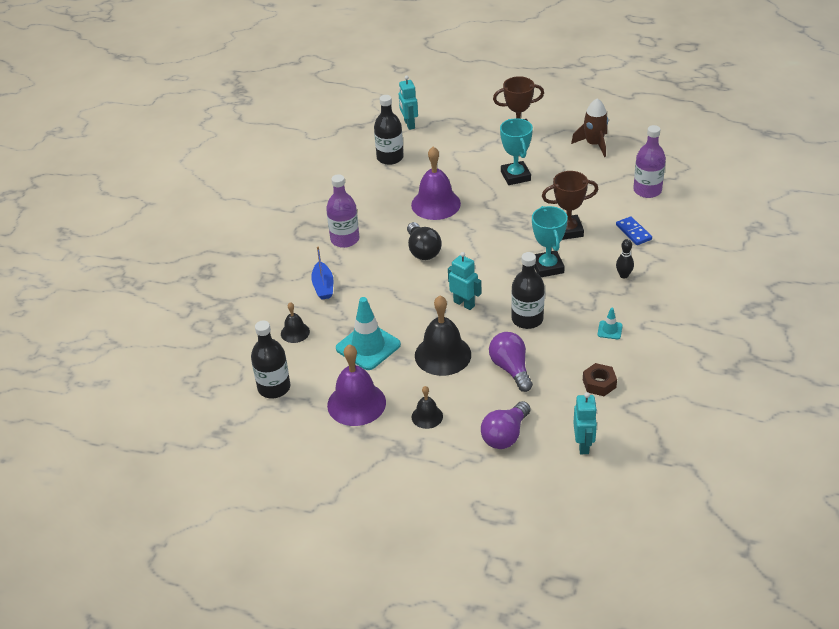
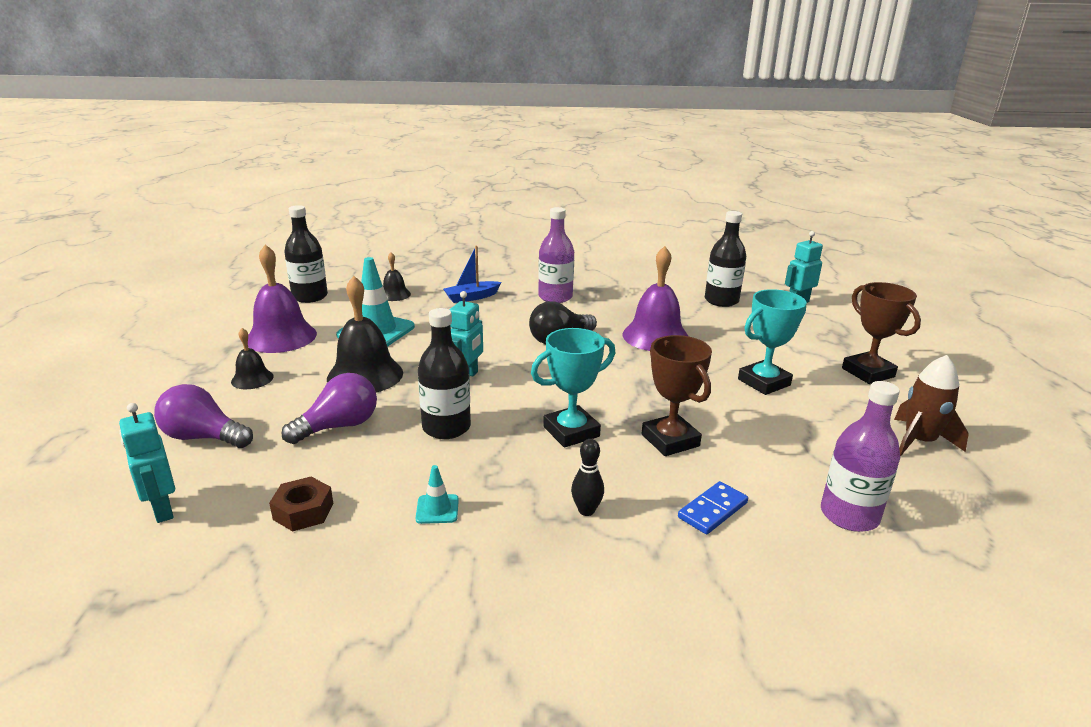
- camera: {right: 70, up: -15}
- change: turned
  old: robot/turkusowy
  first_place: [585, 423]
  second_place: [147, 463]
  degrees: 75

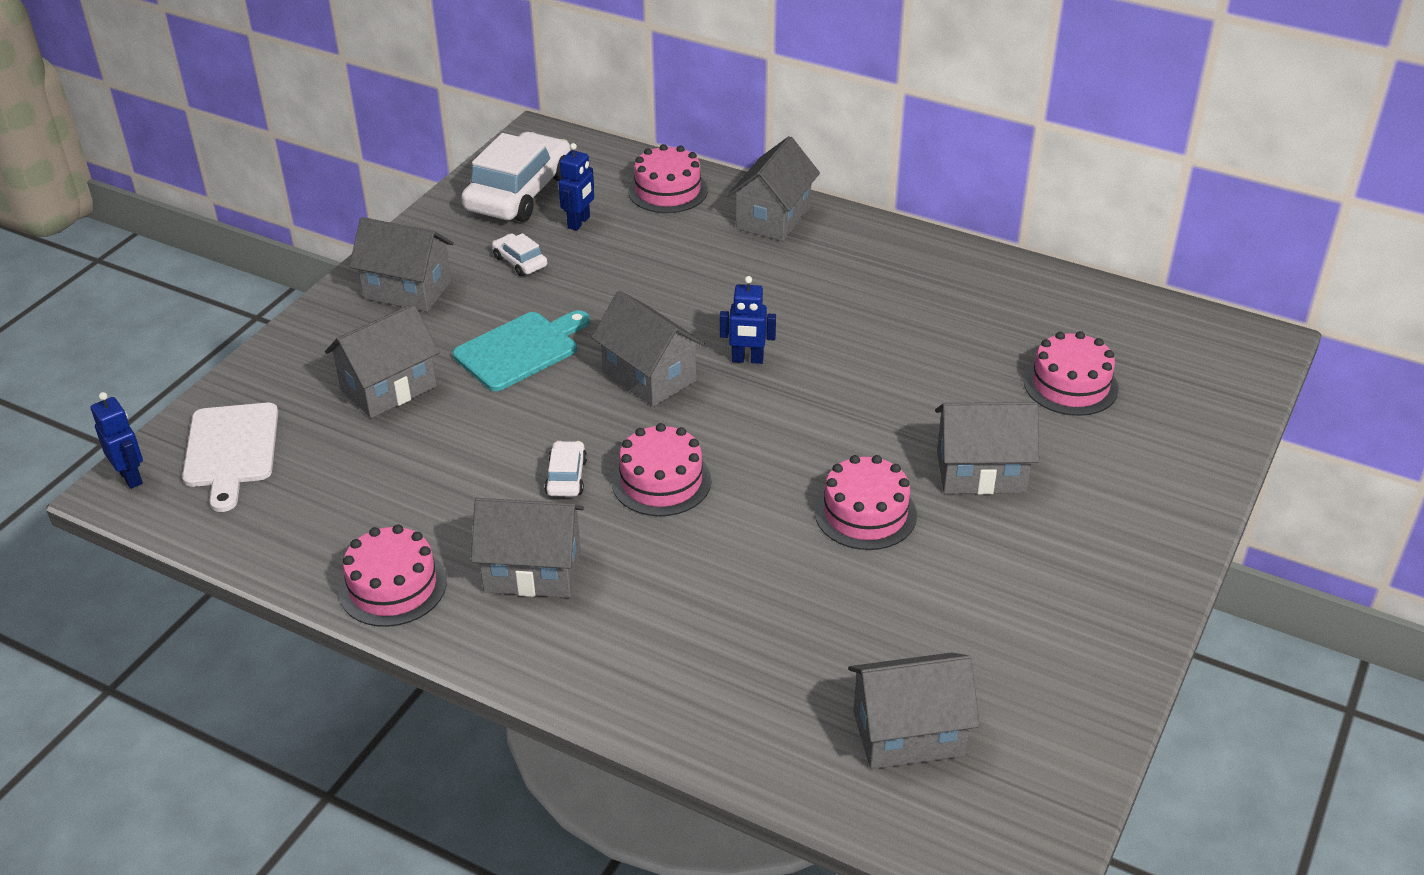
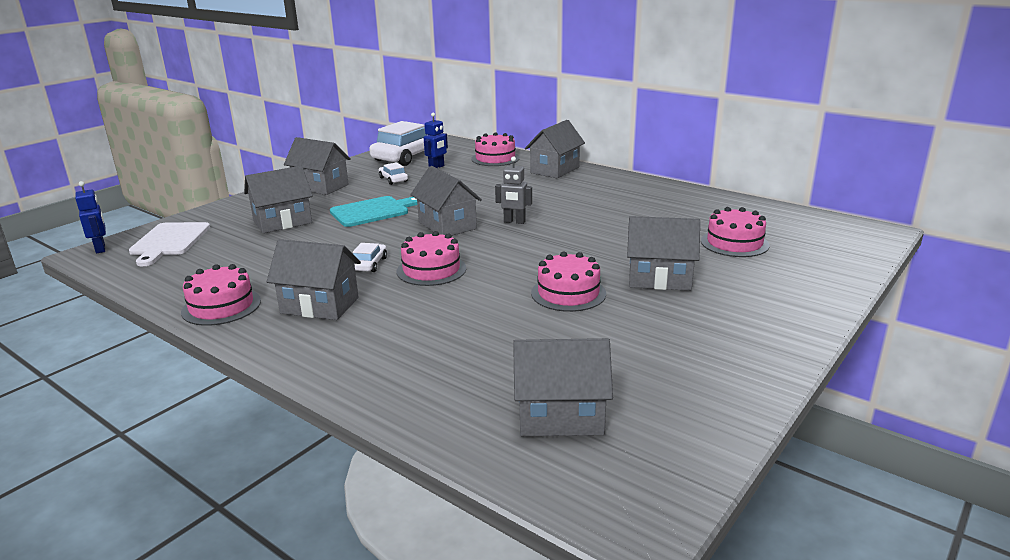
- camera: {right: 10, up: -15}
- change: recoloured
  old: robot/niebieski
  new: robot/szary
  first_place: [748, 320]
  second_place: [513, 190]

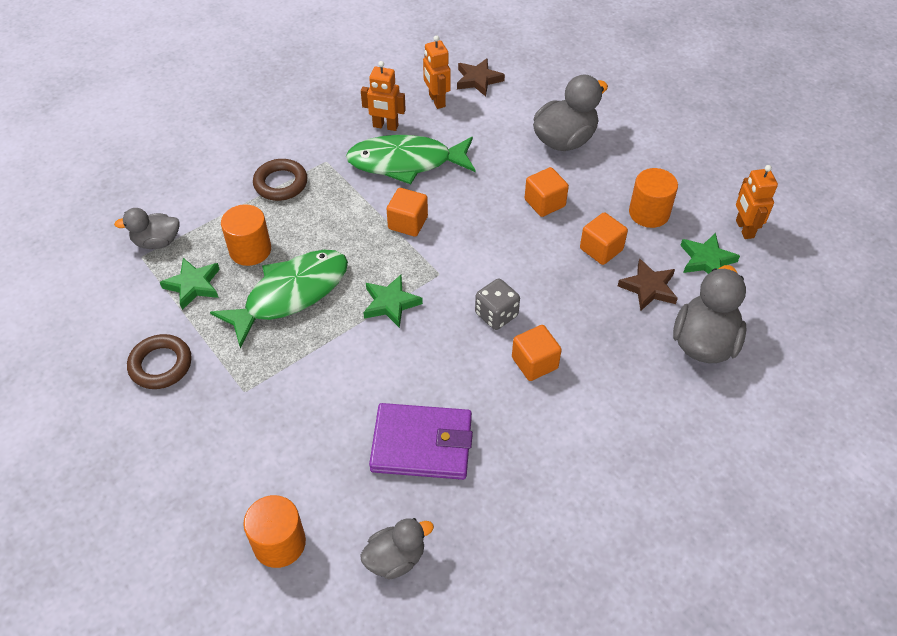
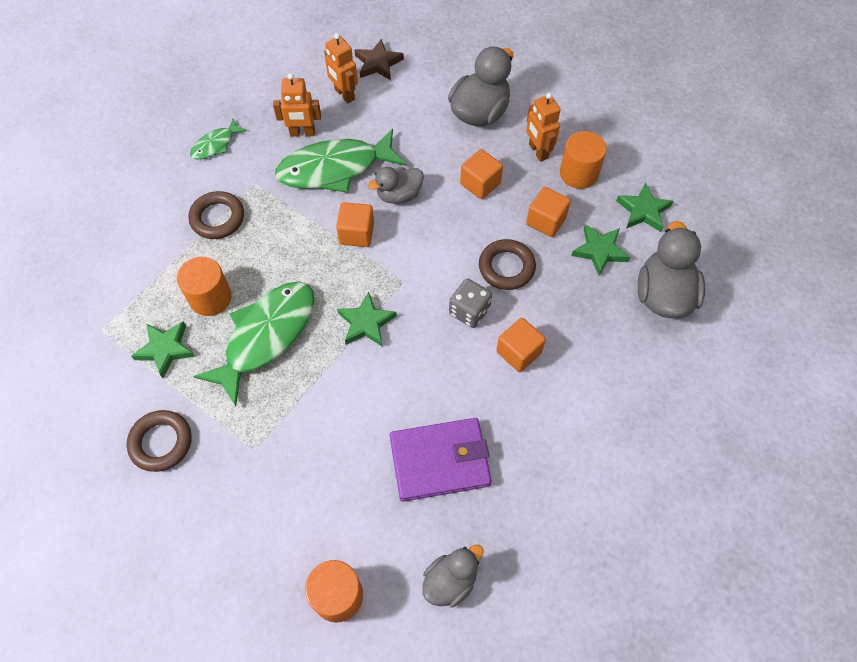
- camera: {right: -15, up: 10}
- change: added
  new: ryba/zielony
  second_place: [218, 139]
- change: moved
  old: kaczka/szary
  first_place: [147, 228]
  second_place: [396, 185]
- change: added
  new: pierścień/brązowy
  second_place: [507, 264]
- change: moved
  old: robot/pomarańczowy
  first_place: [757, 202]
  second_place: [543, 127]
- change: recoloured
  old: gwiazda/brązowy
  new: gwiazda/zielony
  first_place: [648, 284]
  second_place: [600, 250]

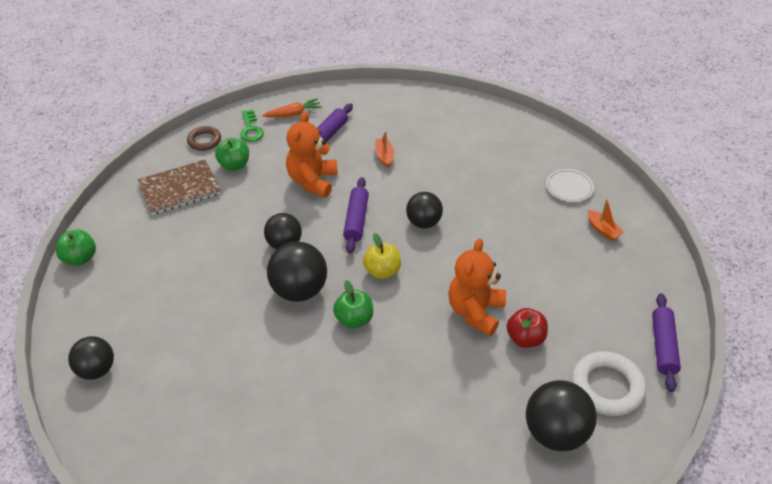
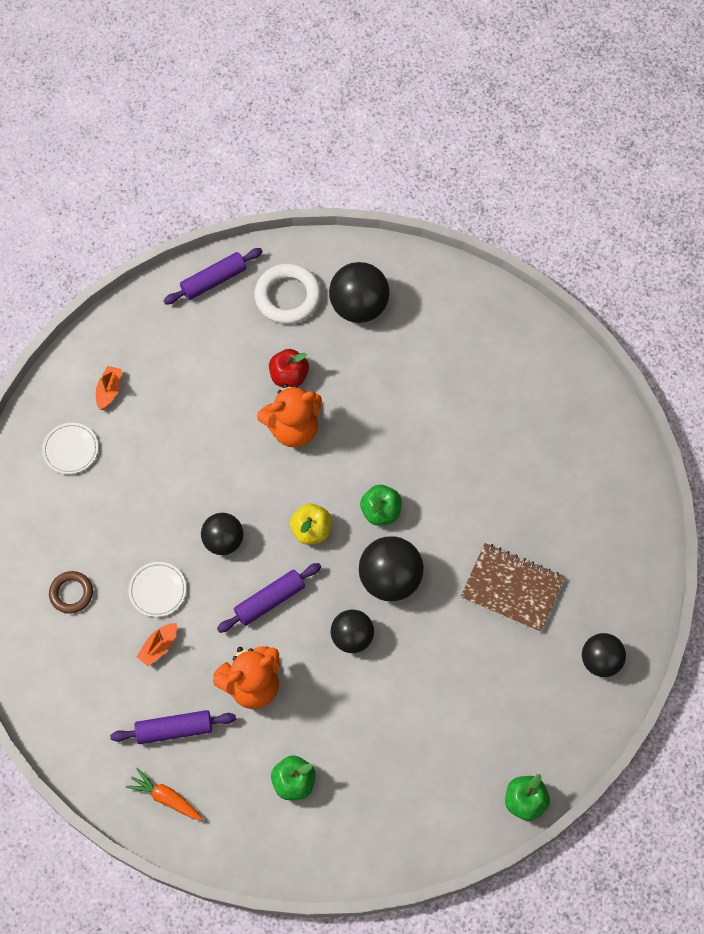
- camera: {right: -130, up: 20}
- change: moved
  old: pierścień/brązowy
  first_place: [204, 138]
  second_place: [71, 592]
- change: added
  new: talerz/biały
  second_place: [157, 589]
- change: moved
  old: zeszyt/brązowy
  first_place: [179, 187]
  second_place: [512, 587]
- change: removed
  old: klucz/zielony
  first_place: [252, 126]

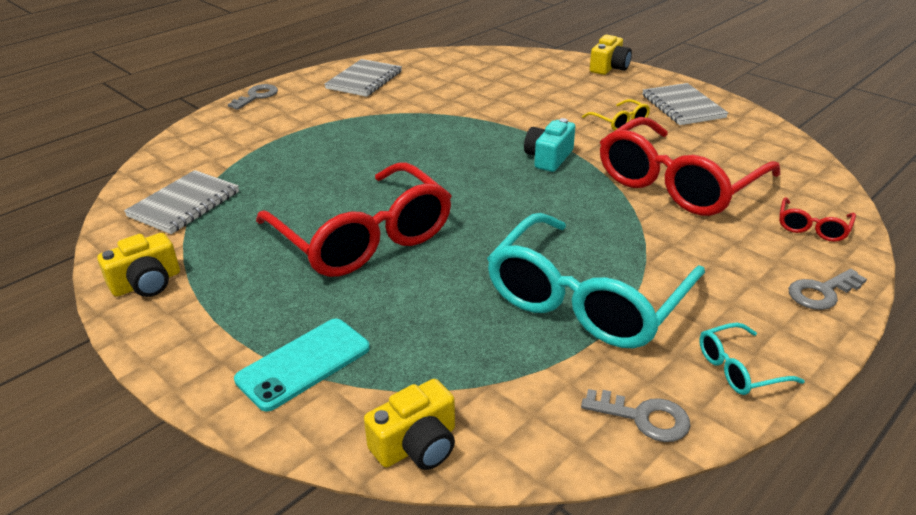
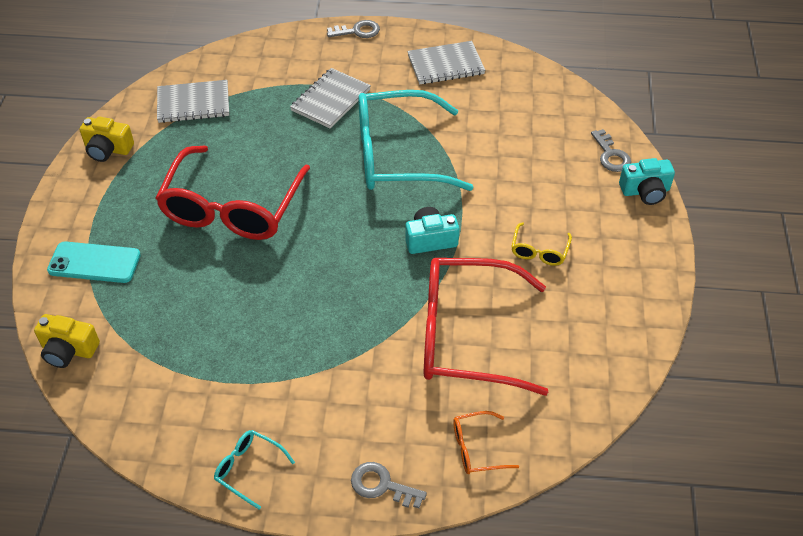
- camera: {right: 50, up: 15}
- change: moved
  old: zeszyt/szary
  first_place: [685, 104]
  second_place: [330, 98]
- change: moved
  old: okulary/turkusowy
  first_place: [596, 280]
  second_place: [415, 140]
- change: recoloured
  old: okulary/czerwony
  new: okulary/pomarańczowy
  first_place: [817, 219]
  second_place: [486, 442]
- change: moved
  old: klucz/szary
  first_place: [636, 415]
  second_place: [611, 150]
- change: recoloured
  old: aparat fotograficzny/żółty
  new: aparat fotograficzny/turkusowy
  first_place: [611, 55]
  second_place: [647, 181]

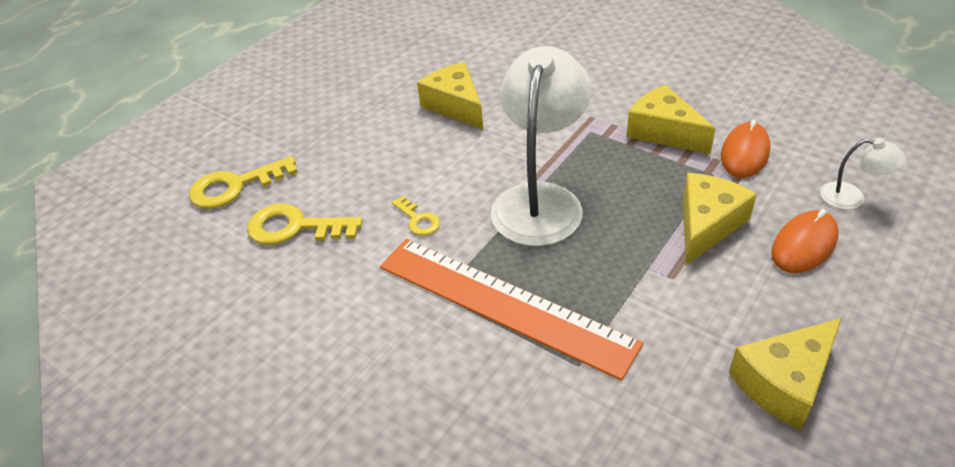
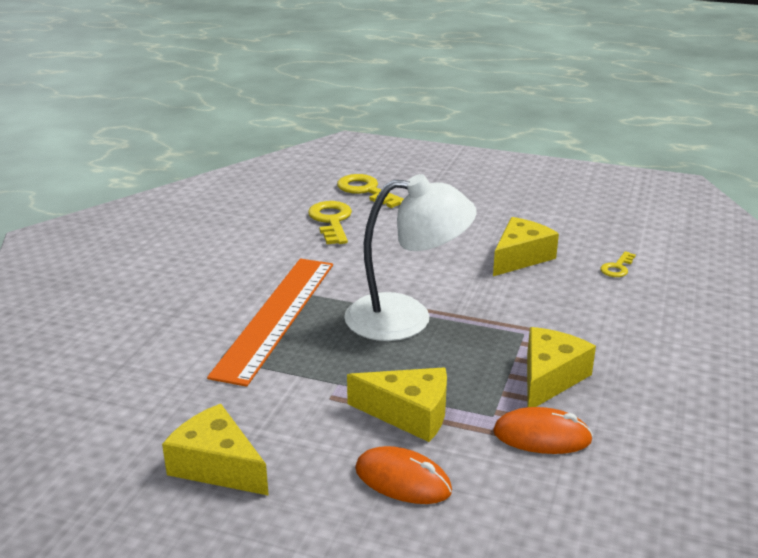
- camera: {right: 70, up: -15}
- change: moved
  old: klucz/żółty
  first_place: [416, 216]
  second_place: [618, 264]
- change: removed
  old: lampka/biały
  first_place: [863, 174]

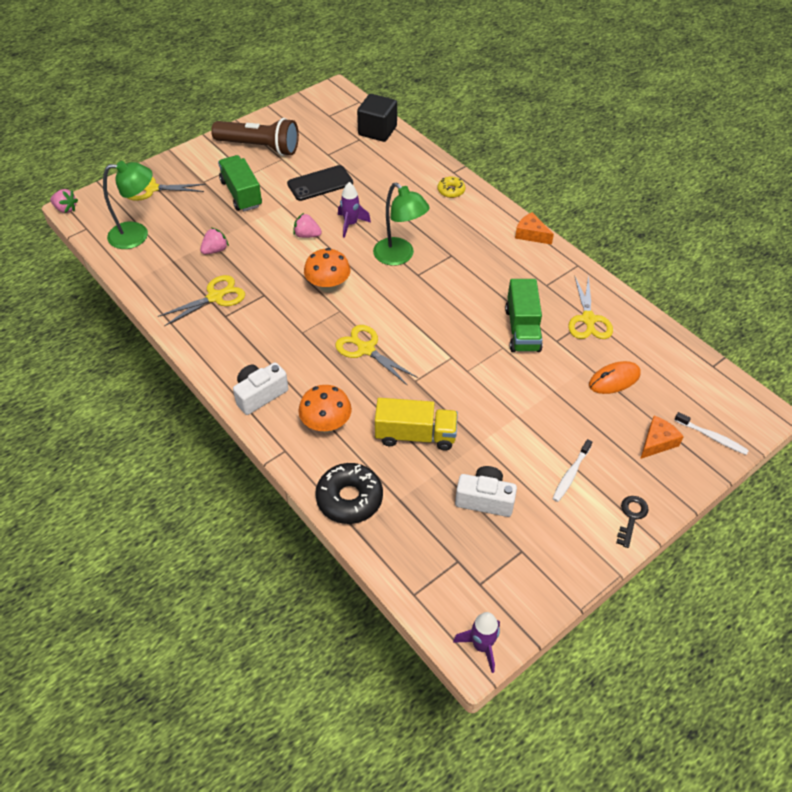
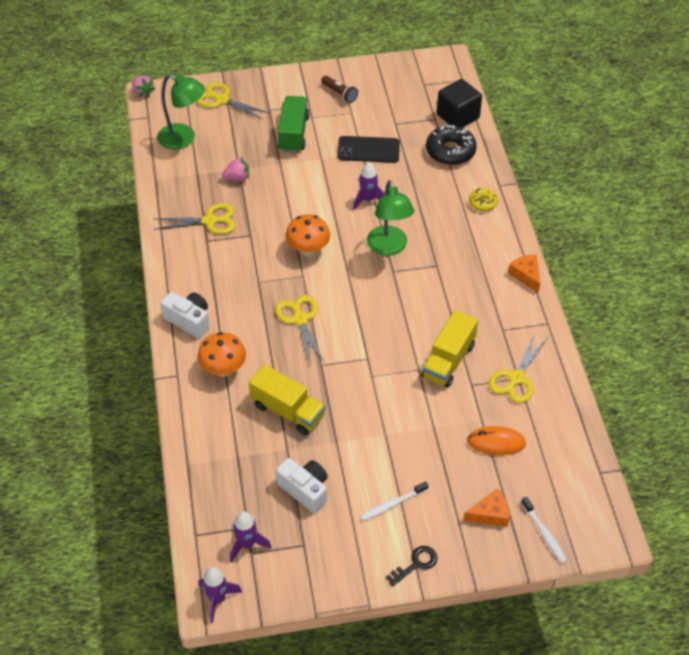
- camera: {right: 30, up: 0}
- change: turned
  old: aparat fotograficzny/biały
  first_place: [260, 388]
  second_place: [184, 315]
  degrees: 45
- change: added
  new: rakieta/fioletowy
  second_place: [251, 537]
- change: resized
  old: latarka/brązowy
  first_place: [255, 137]
  second_place: [339, 89]
  factor: 0.49
- change: recoloured
  old: ciężarówka/zielony
  new: ciężarówka/żółty
  first_place: [524, 315]
  second_place: [449, 349]
- change: moved
  old: donut/czarny
  first_place: [349, 493]
  second_place: [451, 145]
- change: removed
  old: truskawka/różowy
  first_place: [307, 225]

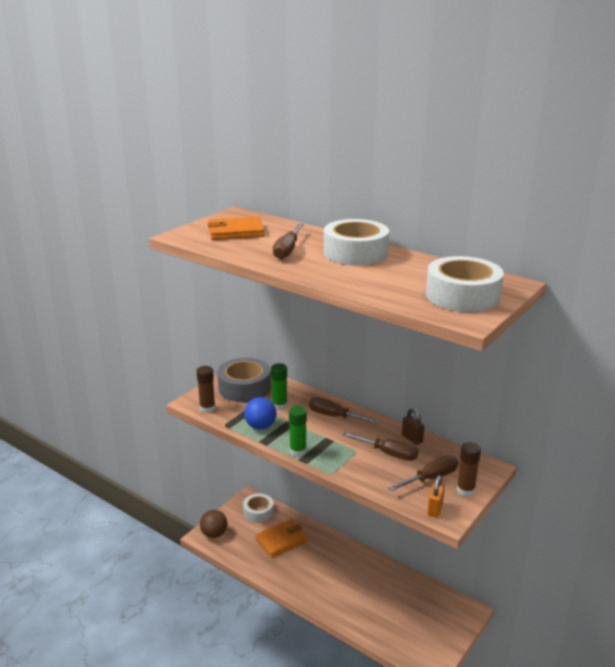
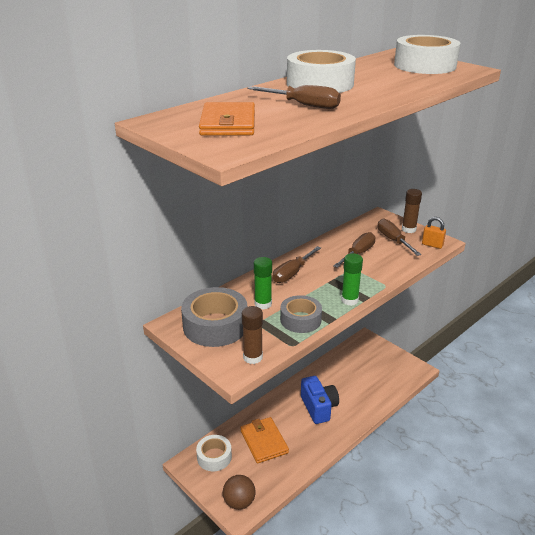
- camera: {right: -80, up: 5}
- change: replaced
  old: piłka/niebieski
  new: taśma klejąca/szary
  first_place: [260, 413]
  second_place: [301, 314]
- change: added
  new: aparat fotograficzny/niebieski
  second_place: [320, 400]
- change: removed
  old: kłódka/brązowy
  first_place: [413, 426]

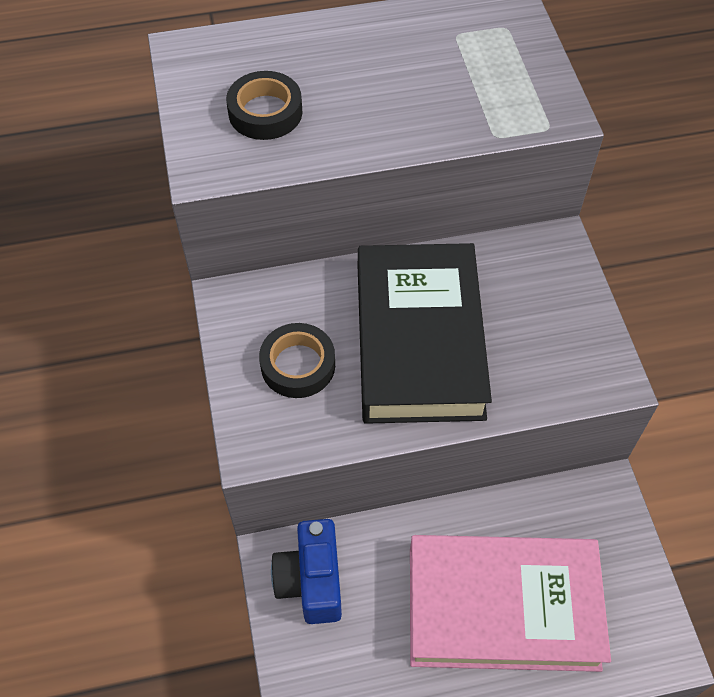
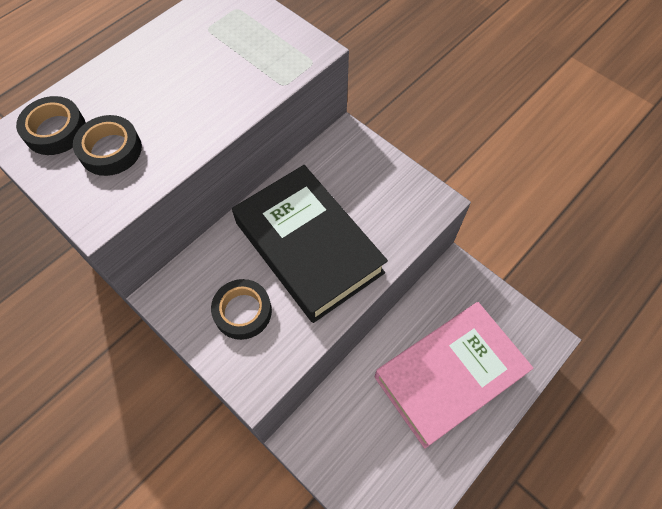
- camera: {right: -35, up: 5}
- change: added
  new: taśma klejąca/czarny
  second_place: [51, 125]
- change: removed
  old: aparat fotograficzny/niebieski
  first_place: [306, 571]

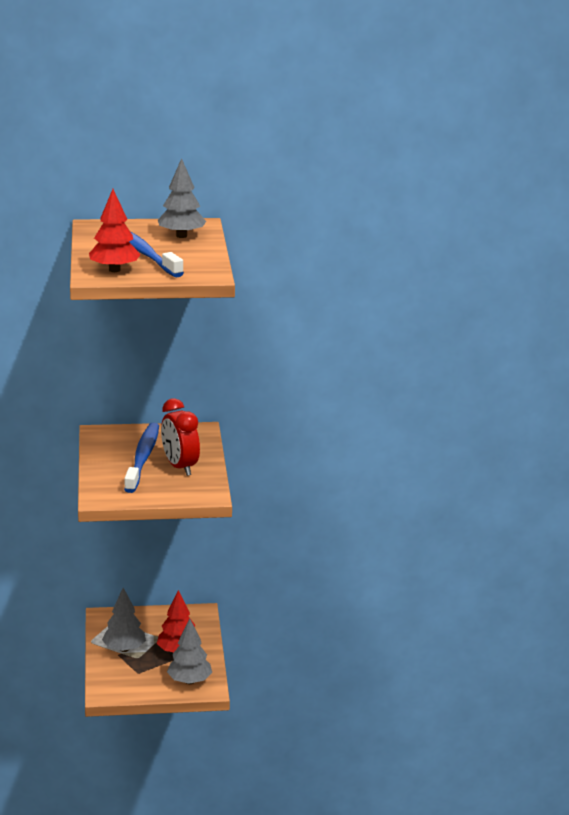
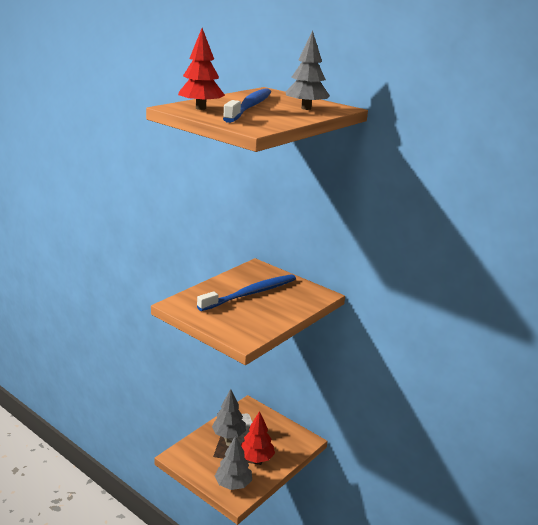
- camera: {right: 45, up: 0}
- change: removed
  old: budzik/czerwony
  first_place: [180, 437]

